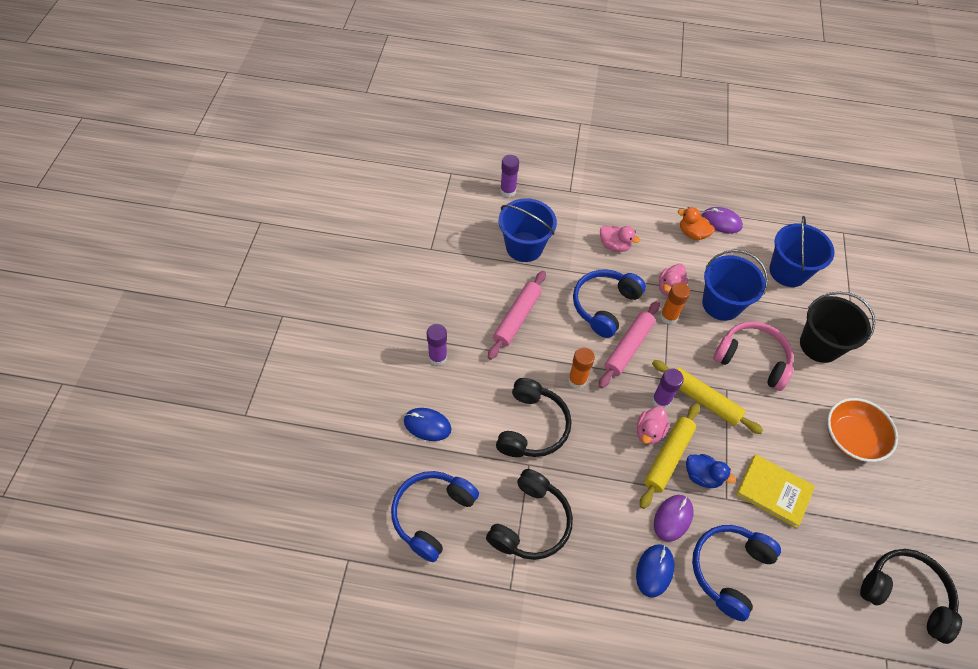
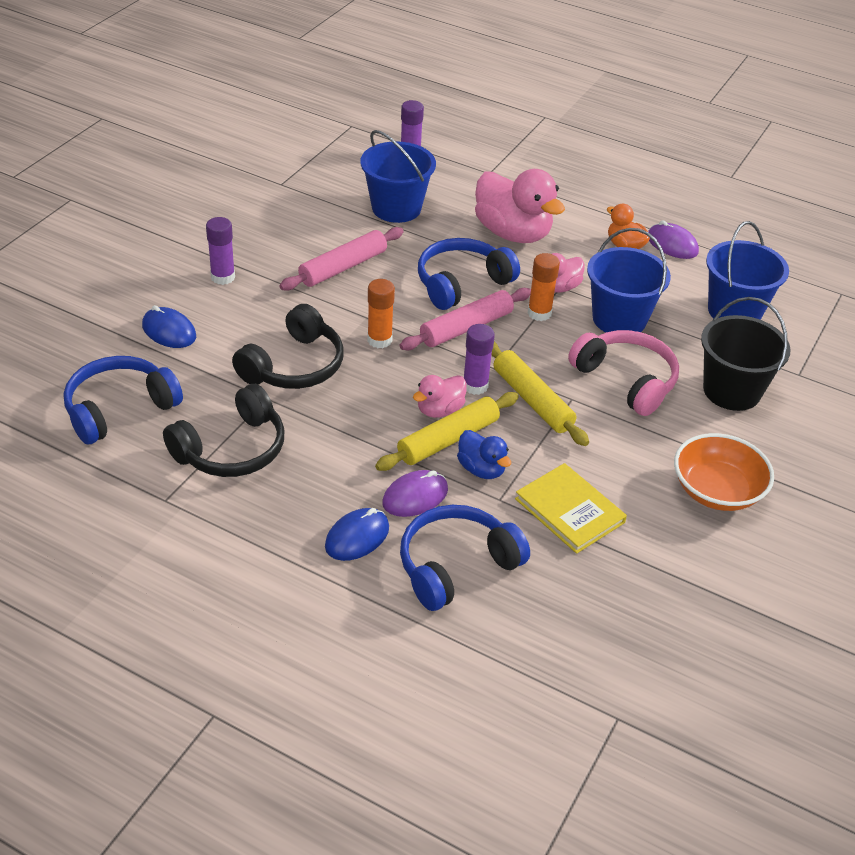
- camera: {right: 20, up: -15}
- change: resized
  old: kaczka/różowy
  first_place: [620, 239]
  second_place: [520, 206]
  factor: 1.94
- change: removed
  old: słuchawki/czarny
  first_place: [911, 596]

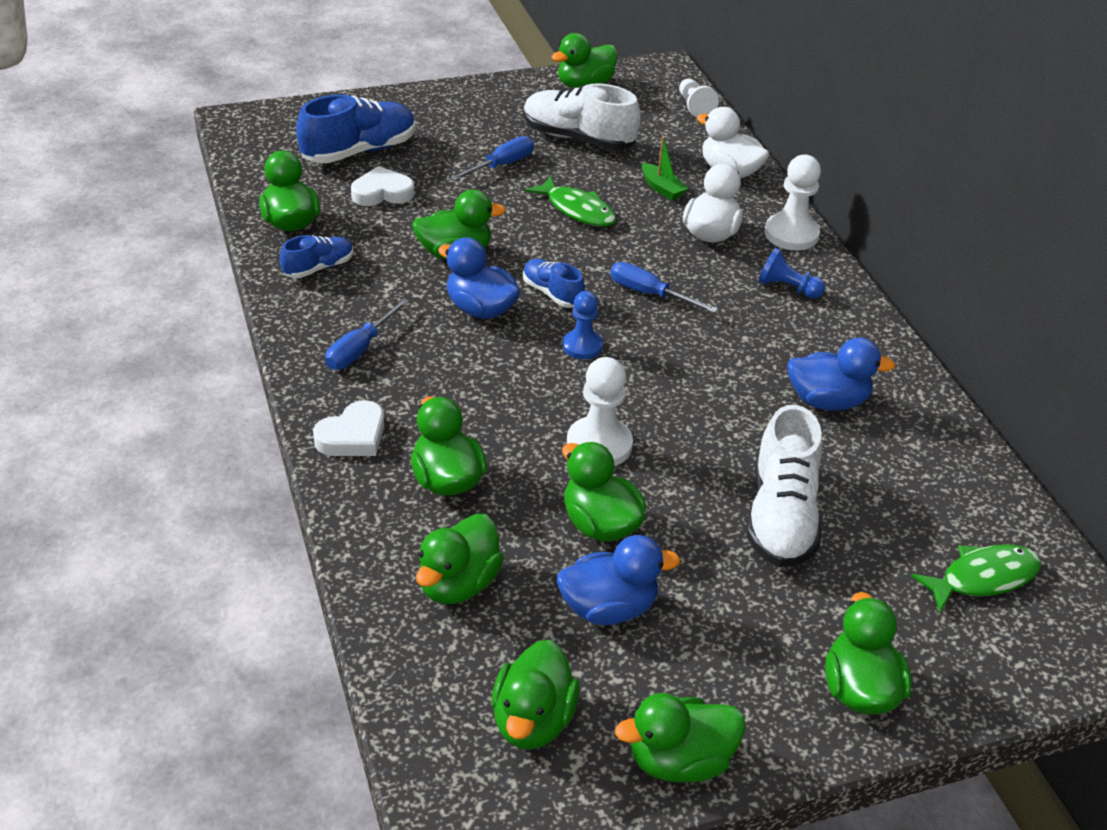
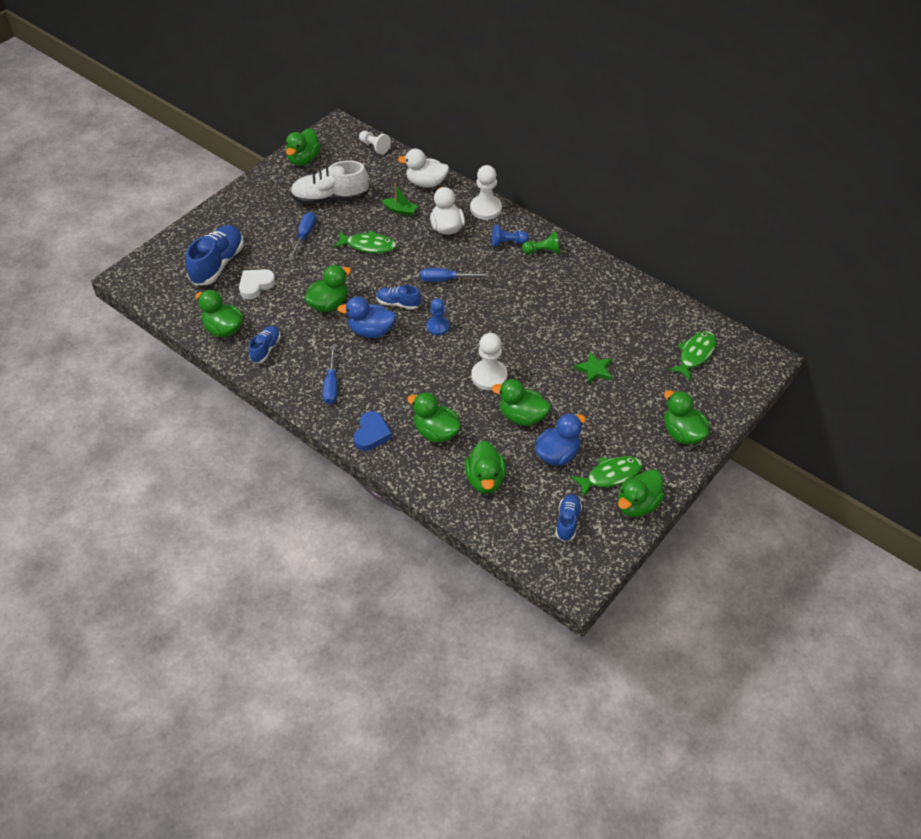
- camera: {right: -30, up: 10}
- change: recoloured
  old: serce/biały
  new: serce/niebieski
  first_place: [348, 428]
  second_place: [373, 431]
- change: added
  new: pionek/zielony
  second_place: [541, 243]
- change: replaced
  old: kaczka/zielony
  new: but/niebieski
  first_place: [536, 694]
  second_place: [568, 518]
- change: added
  new: ryba/zielony
  second_place: [606, 476]
- change: replaced
  old: but/biały
  new: gwiazda/zielony
  first_place: [784, 486]
  second_place: [593, 367]
- change: removed
  old: kaczka/niebieski
  first_place: [841, 374]

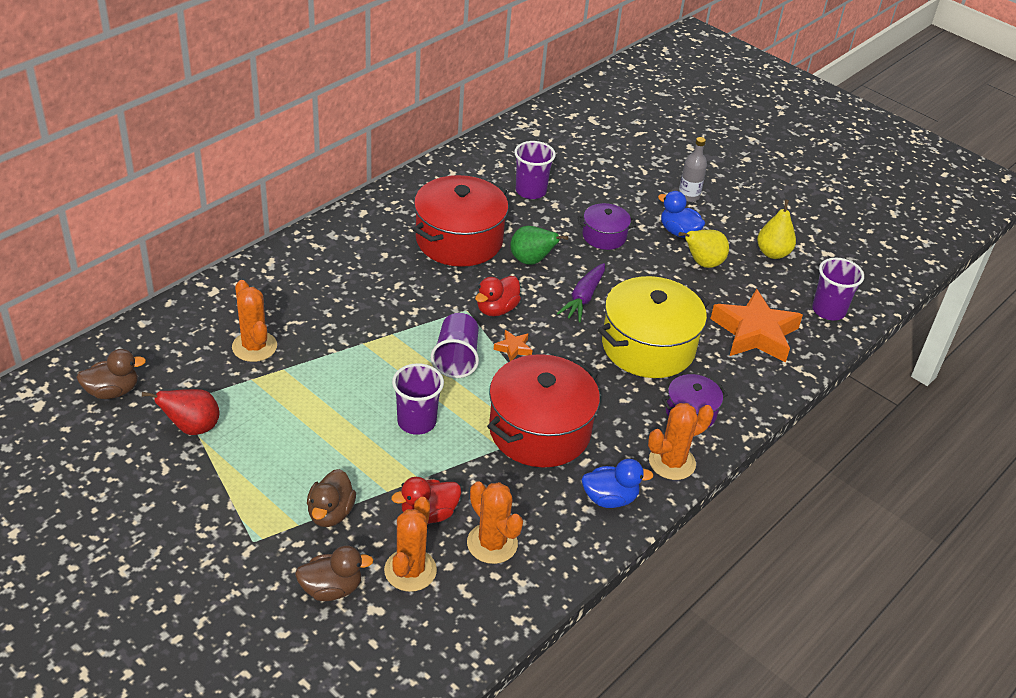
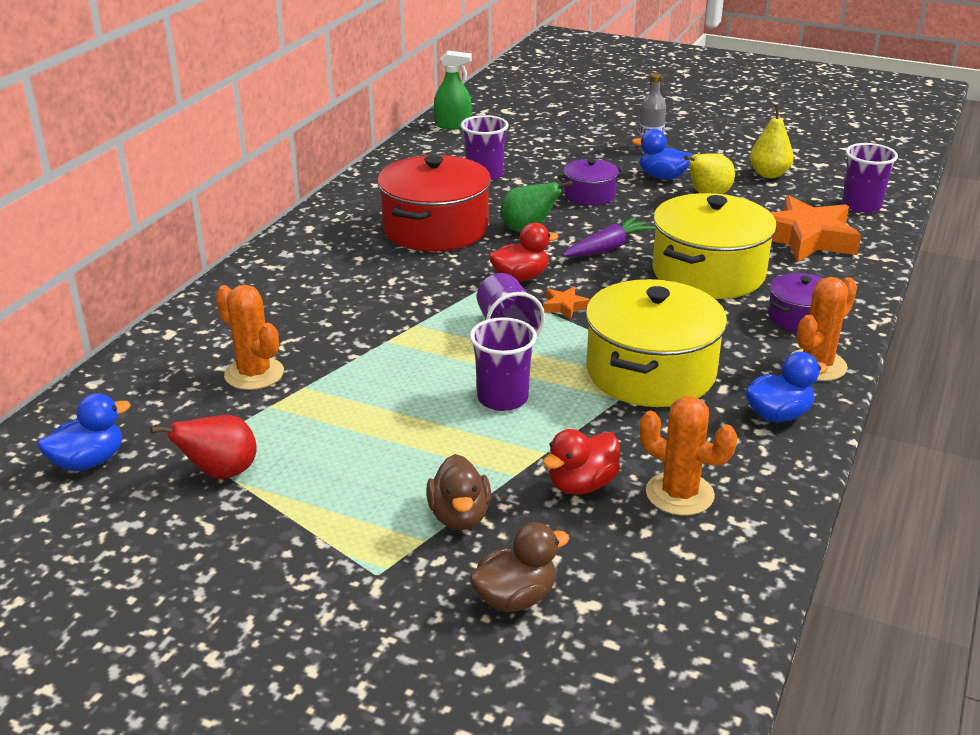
- camera: {right: -15, up: -10}
- change: recoloured
  old: kaczka/brązowy
  new: kaczka/niebieski
  first_place: [111, 374]
  second_place: [84, 432]
- change: added
  new: spryskiwacz/zielony
  second_place: [453, 90]
- change: turned
  old: kaczka/czerwony
  first_place: [498, 296]
  second_place: [524, 252]
  degrees: -135
- change: turned
  old: marchewka/fioletowy
  first_place: [581, 292]
  second_place: [609, 237]
  degrees: -135
- change: recoloured
  old: garnek/czerwony
  new: garnek/żółty
  first_place: [543, 410]
  second_place: [656, 343]
- change: removed
  old: kaktus/pomarańczowy
  first_place: [410, 544]

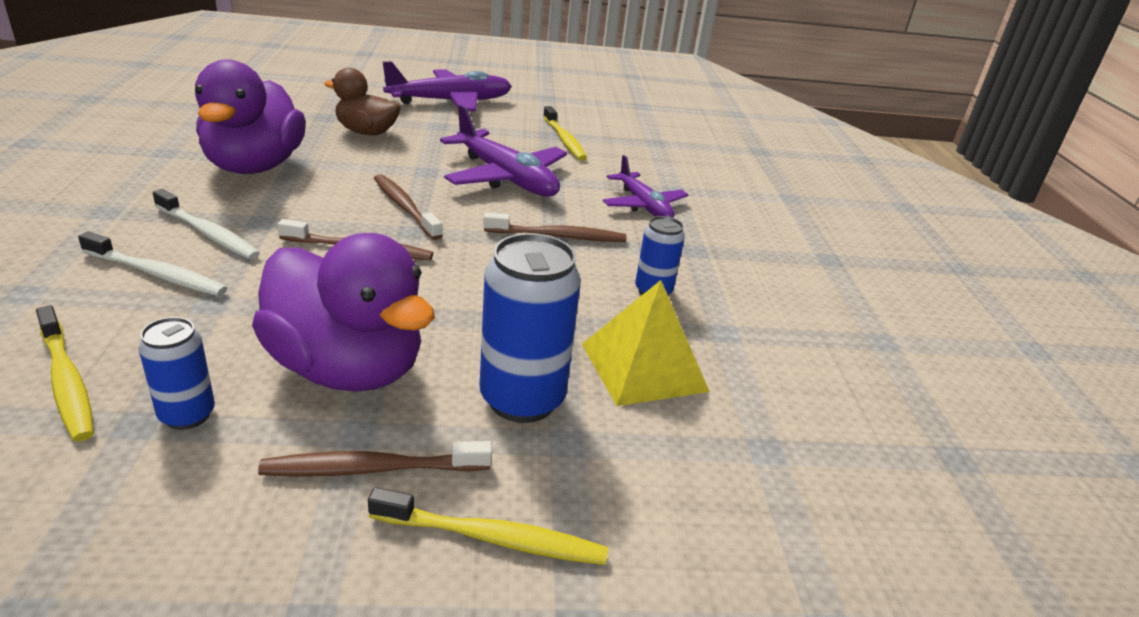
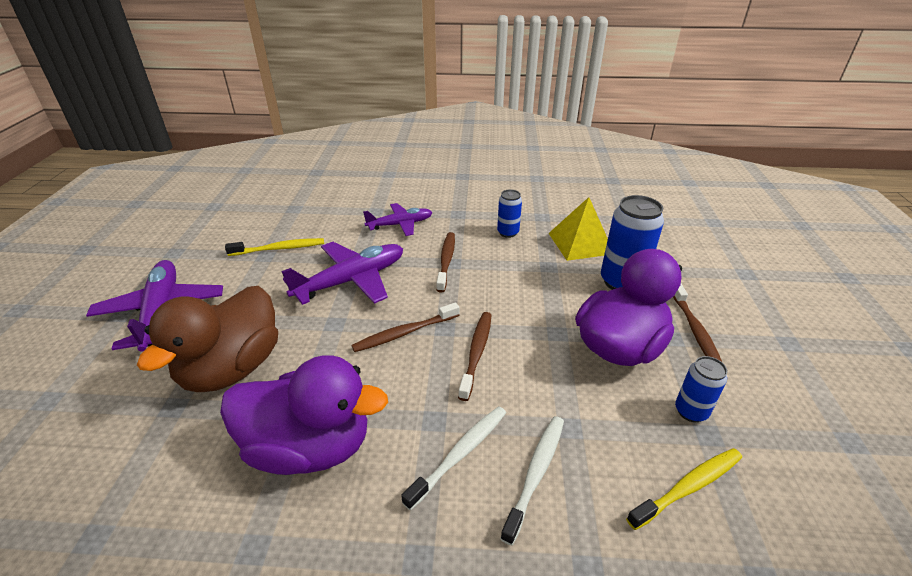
- camera: {right: -80, up: 5}
- change: resized
  old: kaczka/brązowy
  first_place: [362, 101]
  second_place: [207, 339]
  factor: 1.64
- change: removed
  old: szczoteczka do zębów/żółty
  first_place: [488, 526]

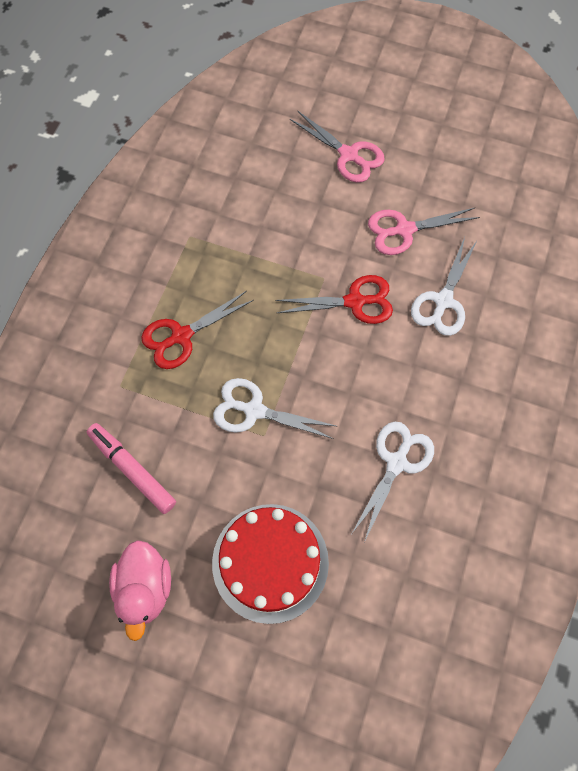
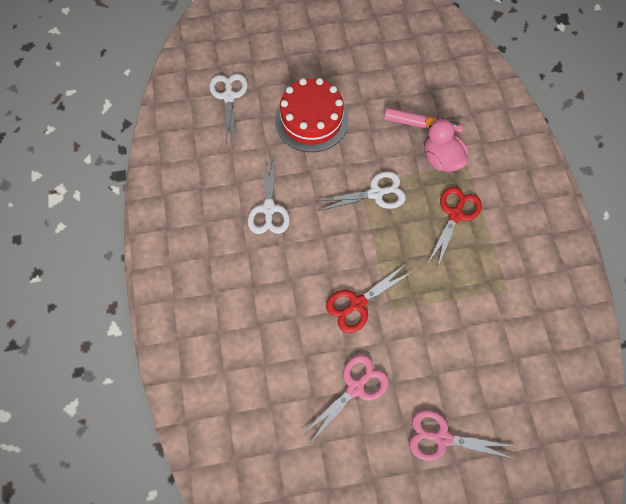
- camera: {right: 150, up: 0}
- change: moved
  old: nożyczki/biały
  first_place: [444, 286]
  second_place: [228, 108]
- change: moved
  old: kaczka/różowy
  first_place: [140, 590]
  second_place: [446, 144]

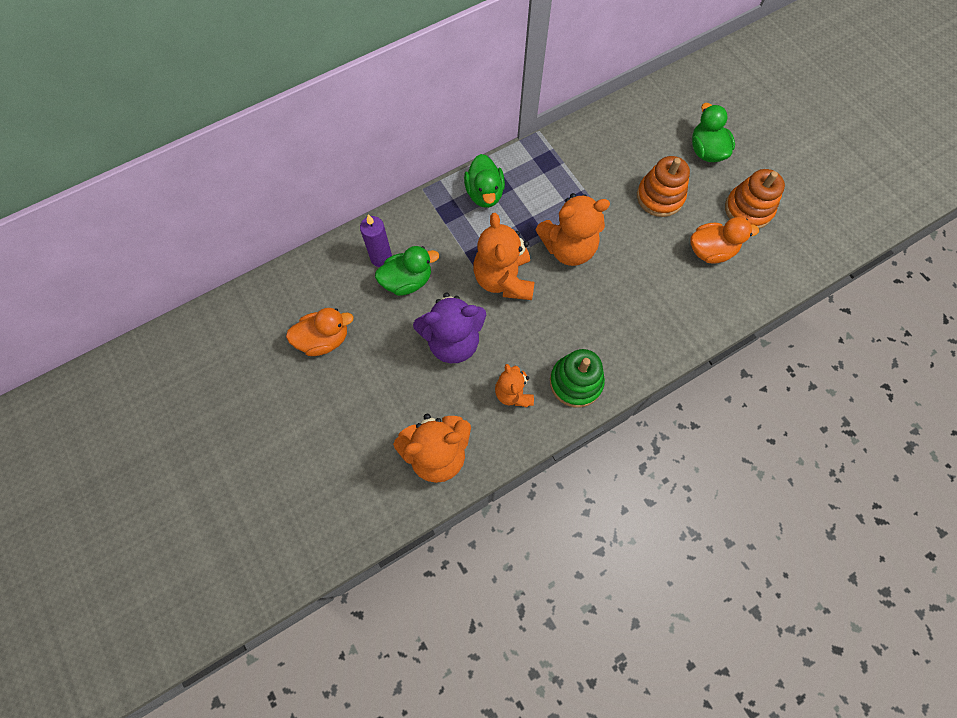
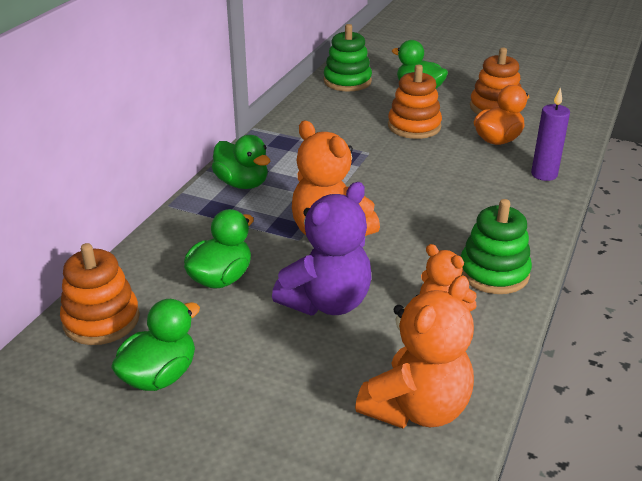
- camera: {right: -35, up: -35}
- change: added
  new: zabawka nakładanka/pomarańczowy
  second_place: [100, 294]
- change: recoloured
  old: kaczka/pomarańczowy
  new: kaczka/zielony
  first_place: [320, 332]
  second_place: [155, 345]
- change: added
  new: zabawka nakładanka/zielony
  second_place: [348, 58]
- change: moved
  old: świeca/fioletowy
  first_place: [376, 240]
  second_place: [550, 134]
- change: removed
  old: miś/pomarańczowy
  first_place: [572, 229]

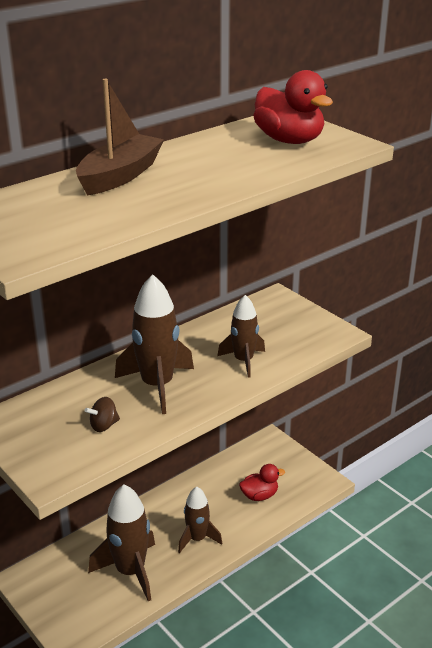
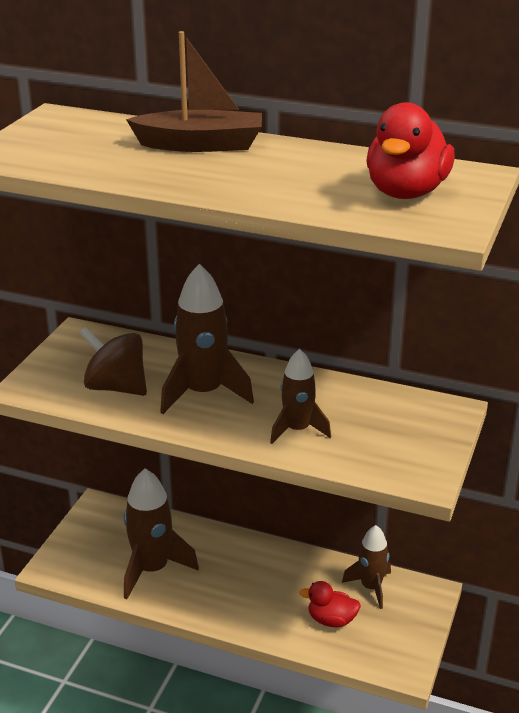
- camera: {right: 60, up: 0}
- change: resized
  old: bączek/brązowy
  first_place: [102, 414]
  second_place: [113, 361]
  factor: 1.95
- change: turned
  old: kaczka/czerwony
  first_place: [262, 482]
  second_place: [330, 604]
  degrees: 150
- change: moved
  old: rakieta/brązowy
  first_place: [200, 520]
  second_place: [366, 567]

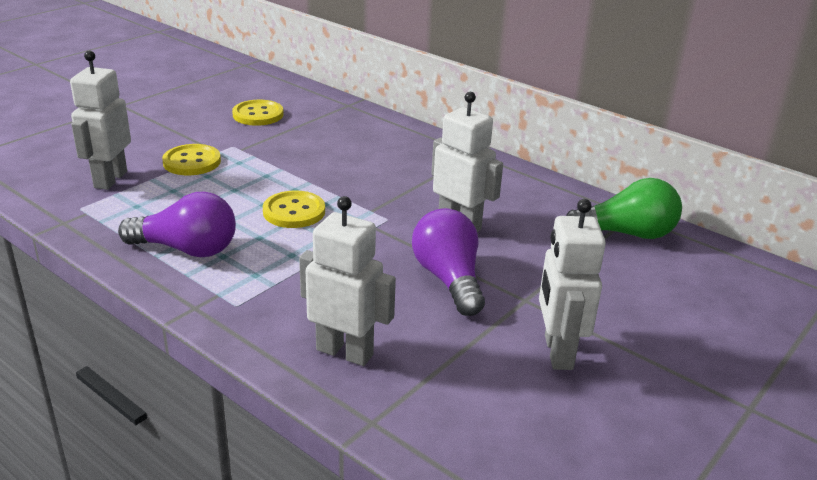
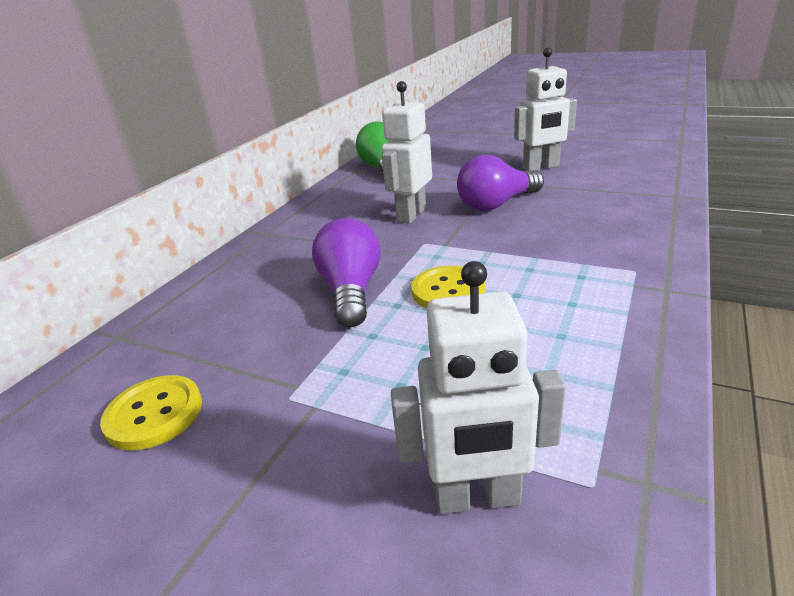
- camera: {right: -100, up: 0}
- change: moved
  old: żarówka/fioletowy
  first_place: [177, 224]
  second_place: [346, 272]
- change: removed
  old: guzik/żółty
  first_place: [191, 159]
- change: removed
  old: robot/biały
  first_place: [347, 281]

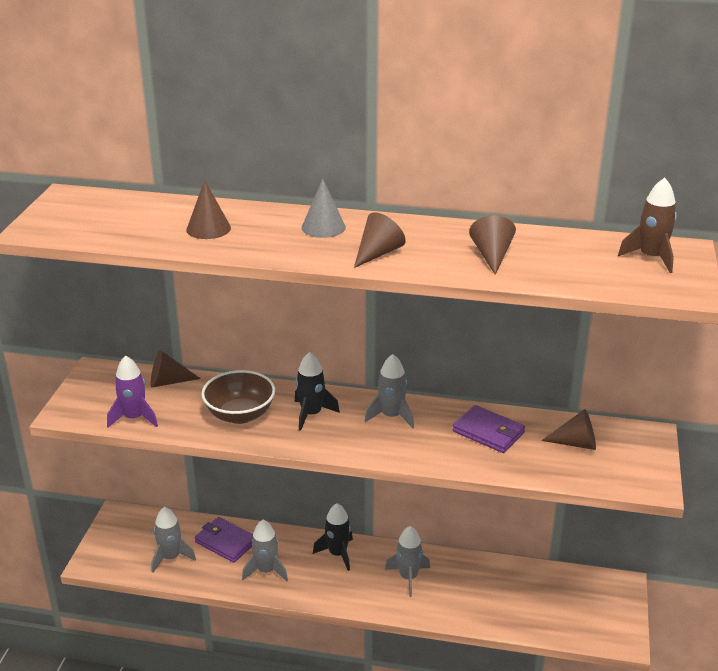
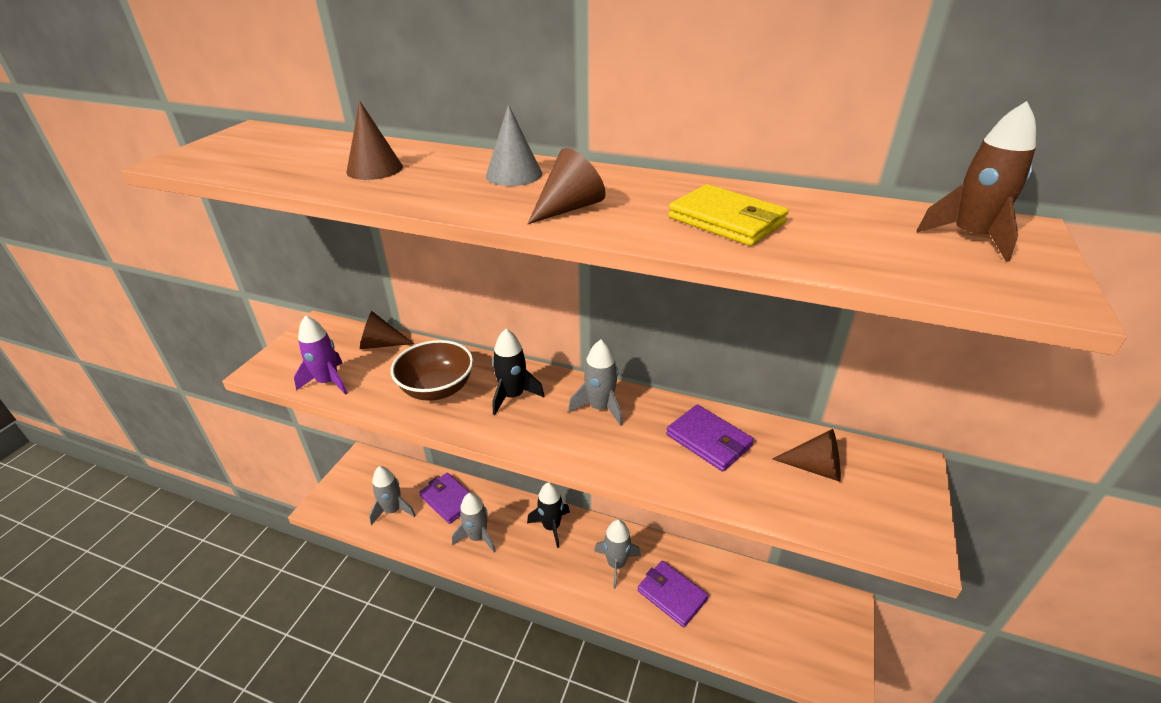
- camera: {right: 10, up: 5}
- change: added
  new: portfel/fioletowy
  second_place: [673, 594]
- change: replaced
  old: stożek/brązowy
  new: portfel/żółty
  first_place: [492, 245]
  second_place: [728, 215]

